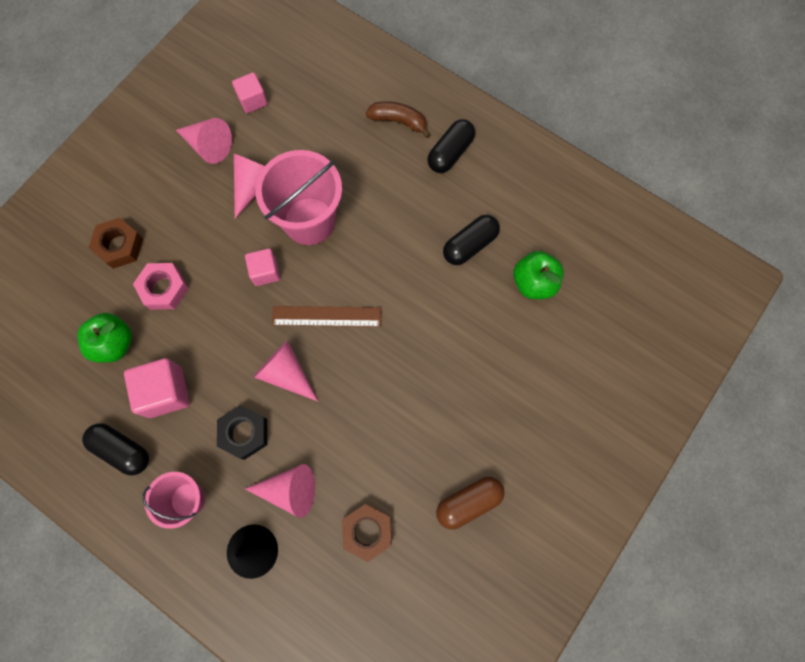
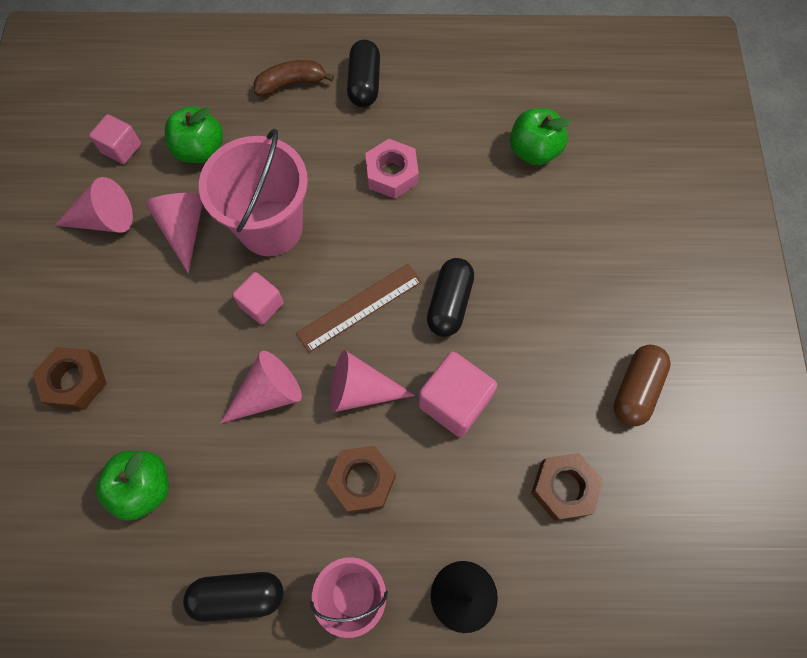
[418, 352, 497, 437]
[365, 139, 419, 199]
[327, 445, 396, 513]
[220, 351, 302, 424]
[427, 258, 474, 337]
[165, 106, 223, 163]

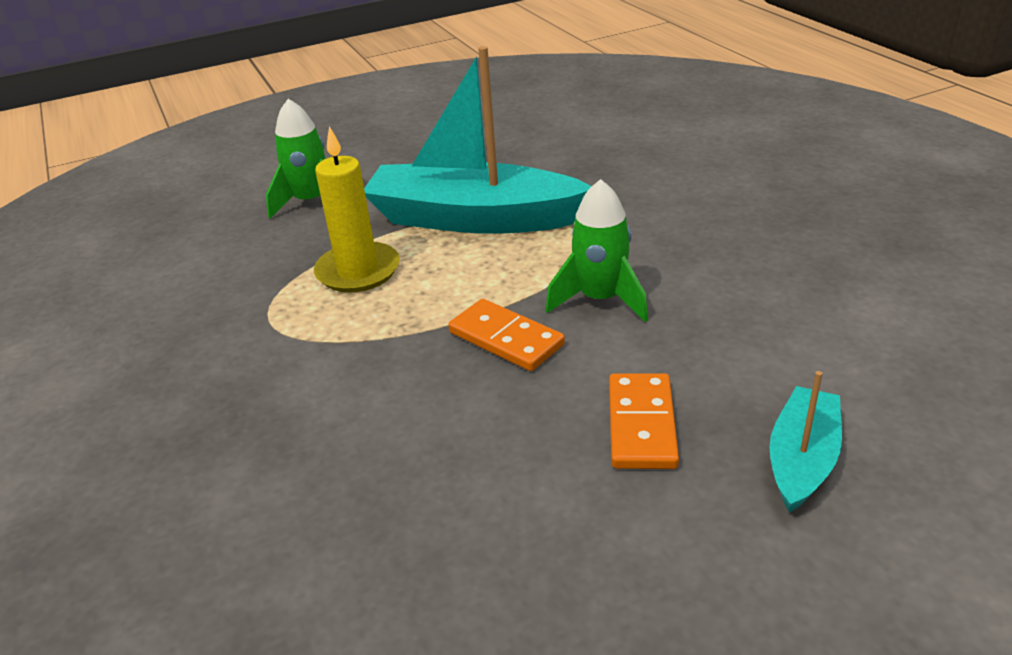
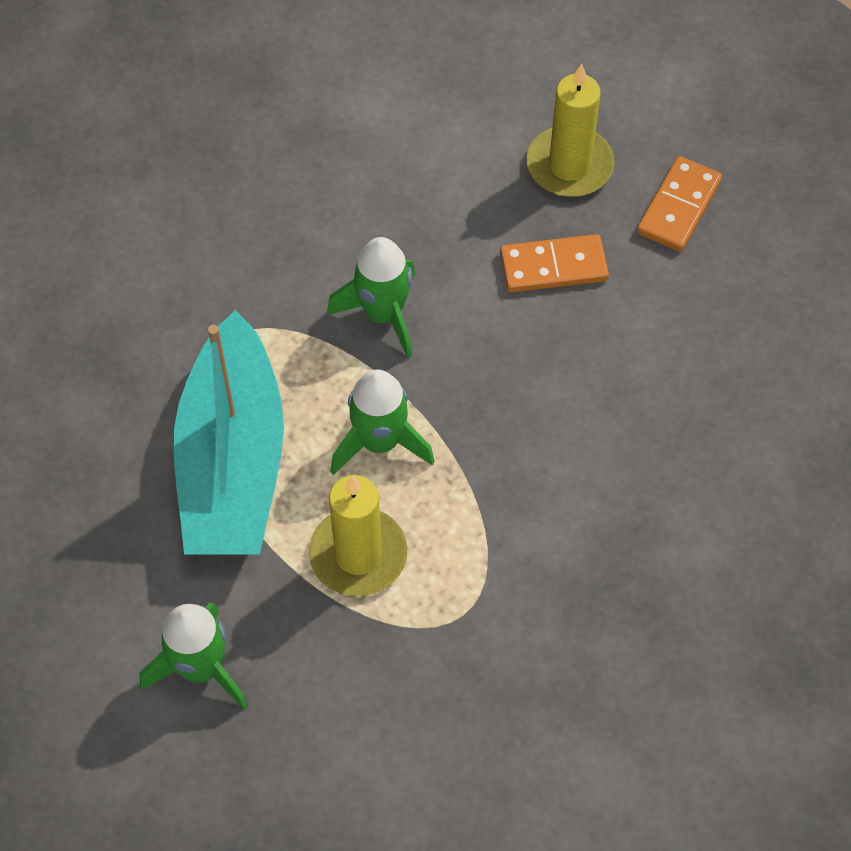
[637, 156, 722, 252]
[526, 64, 615, 197]
[330, 370, 435, 475]

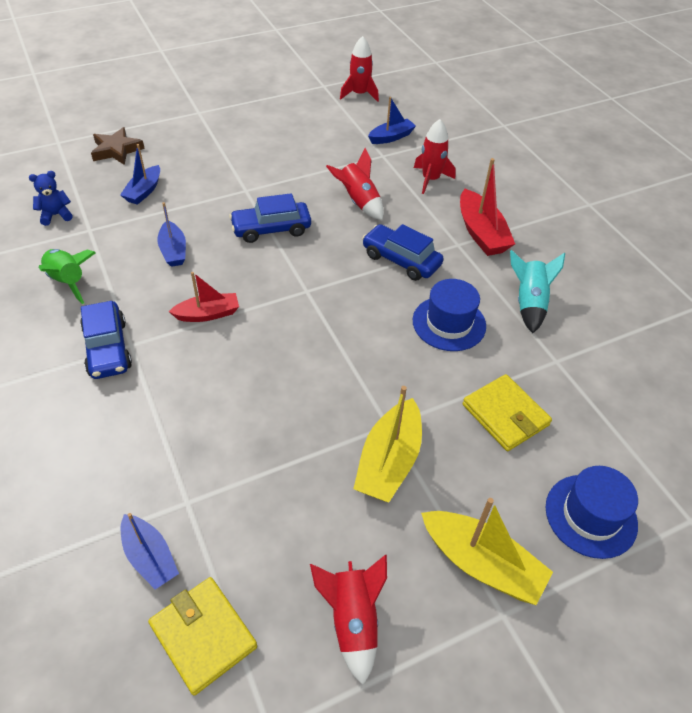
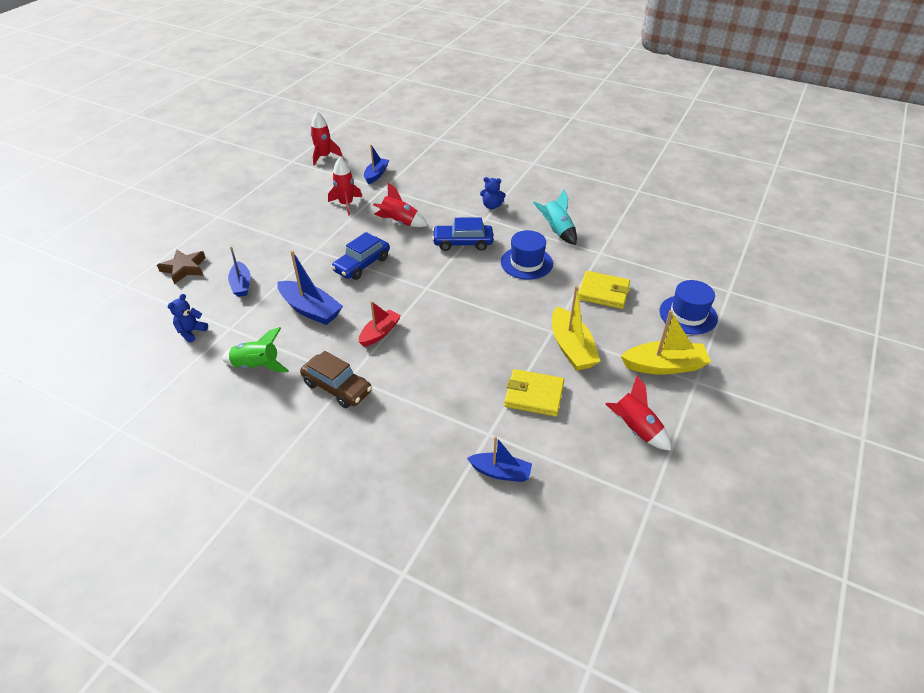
[300, 351, 372, 408]
[504, 369, 564, 417]
[277, 251, 343, 325]
[328, 157, 362, 216]
[480, 177, 506, 209]

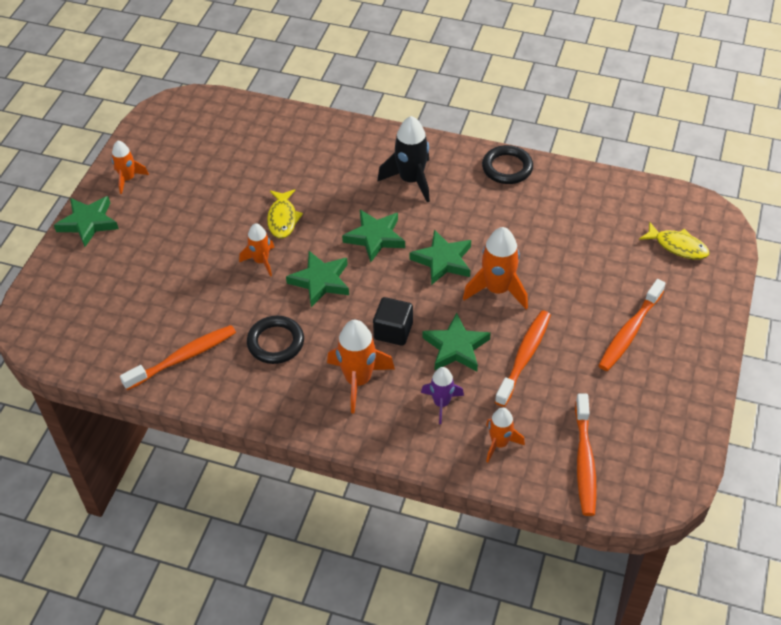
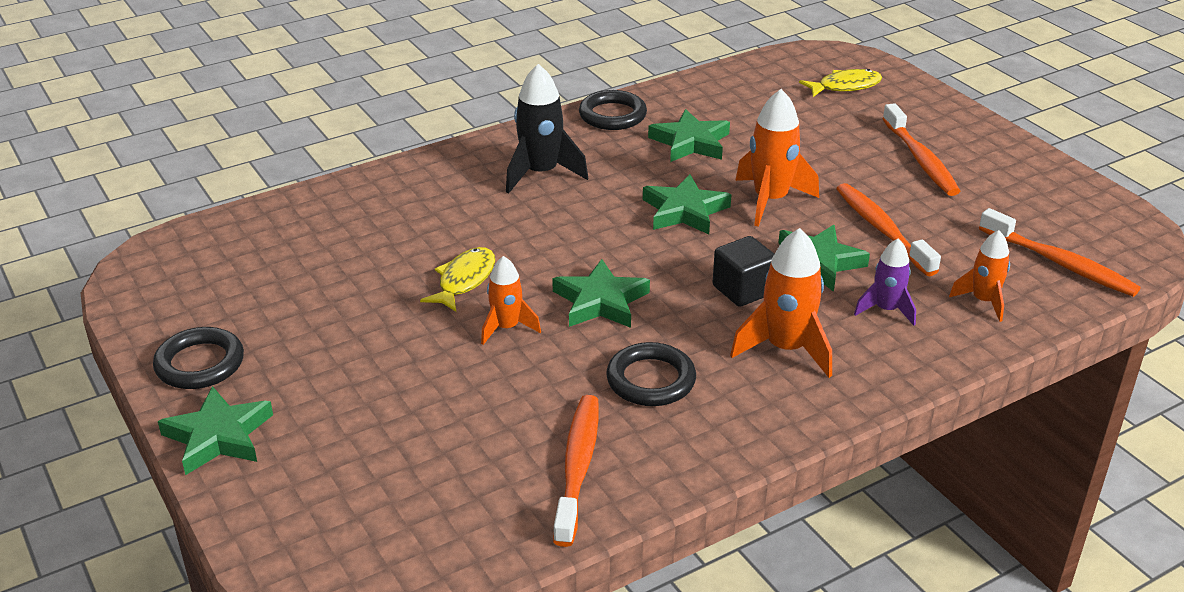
[153, 327, 244, 389]
[420, 247, 495, 312]
[648, 109, 730, 162]

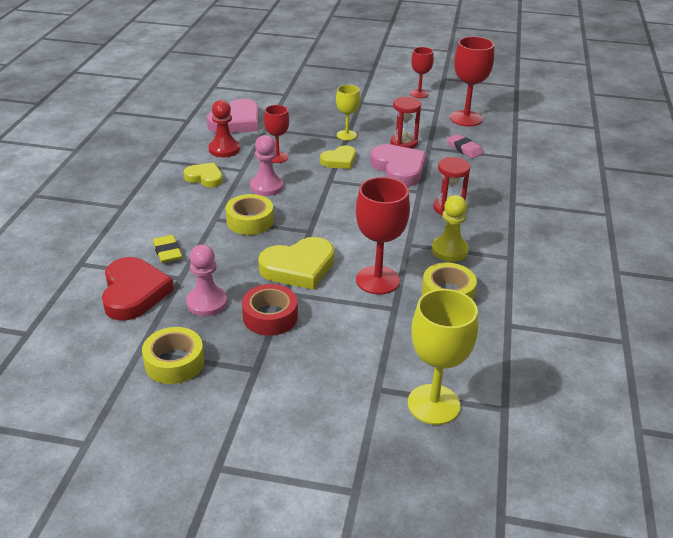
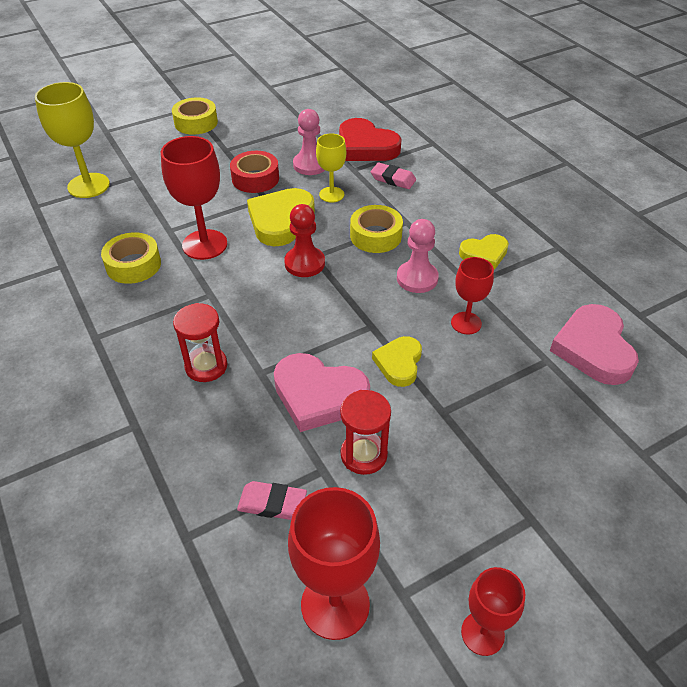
[172, 97, 218, 135]
[371, 162, 416, 189]
[284, 204, 325, 277]
[316, 133, 346, 203]
[431, 195, 469, 262] (first image)

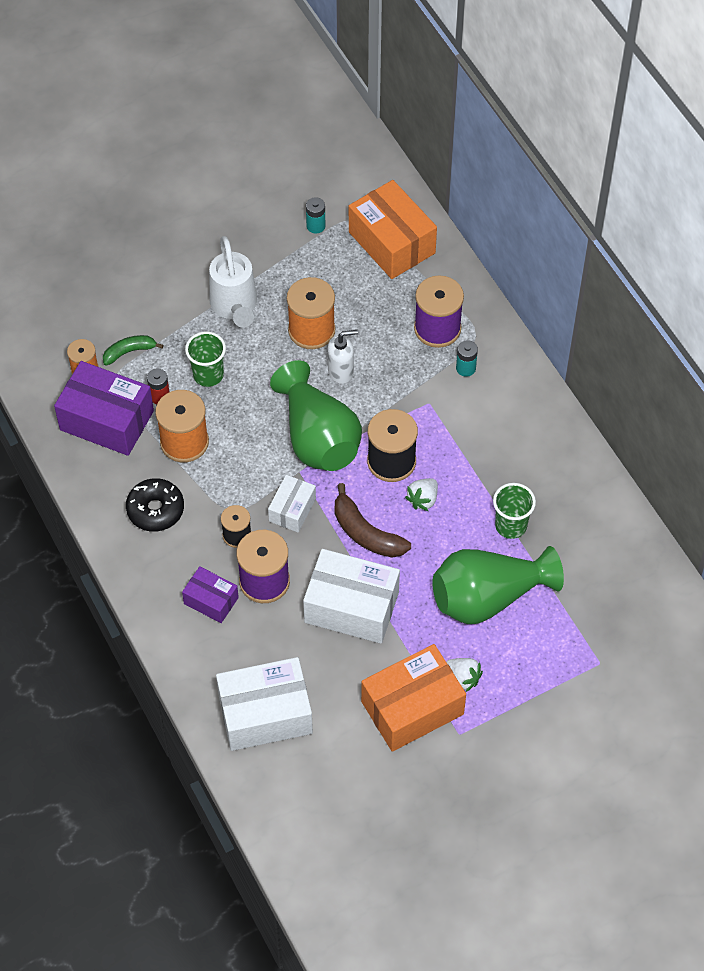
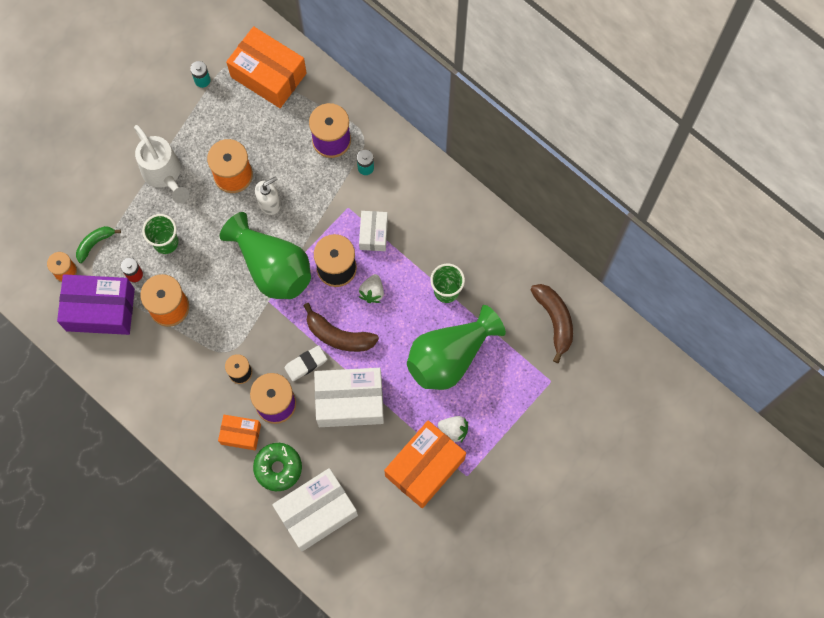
[126, 478, 184, 532] (first image)
[218, 415, 261, 450]
[359, 211, 388, 251]
[253, 443, 302, 491]
[284, 345, 327, 381]
[530, 284, 573, 363]

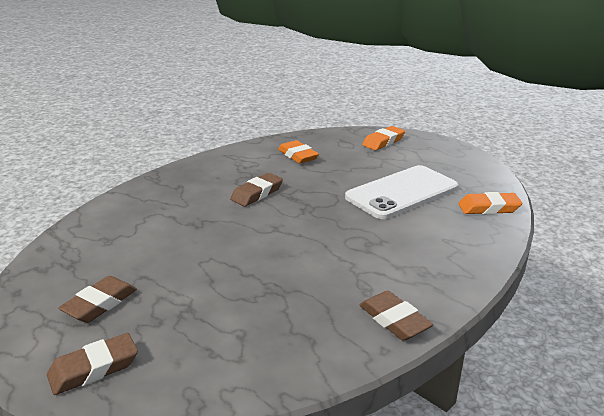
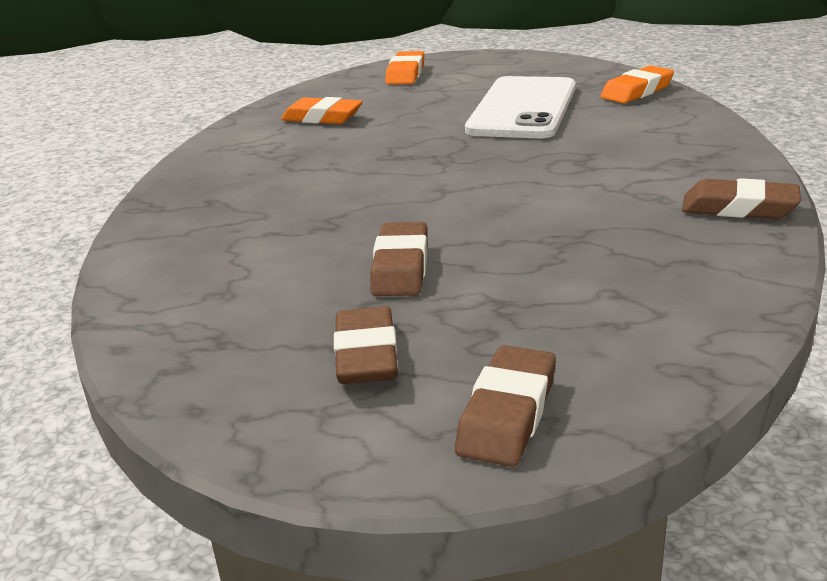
[370, 222, 428, 296]

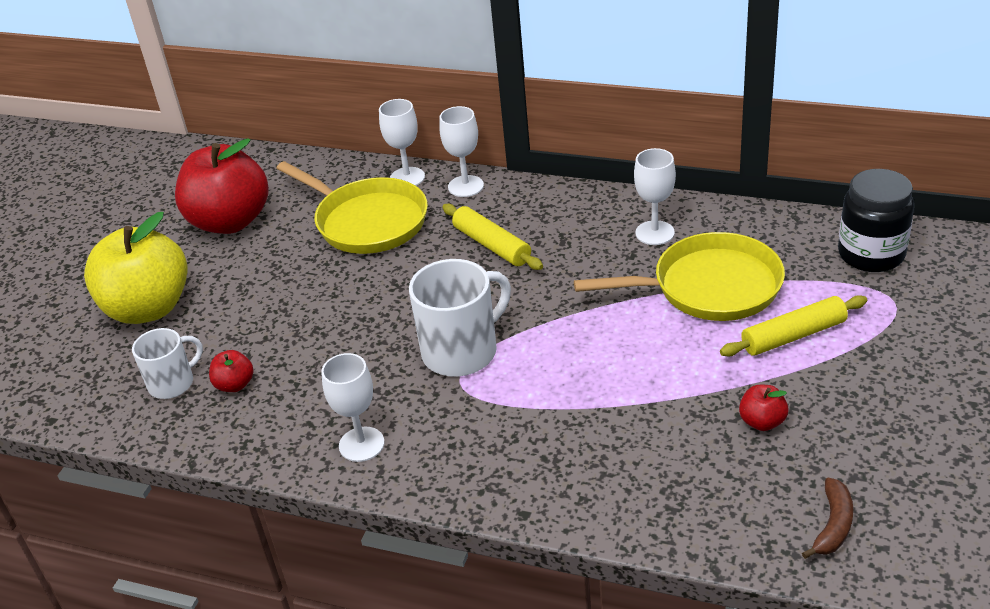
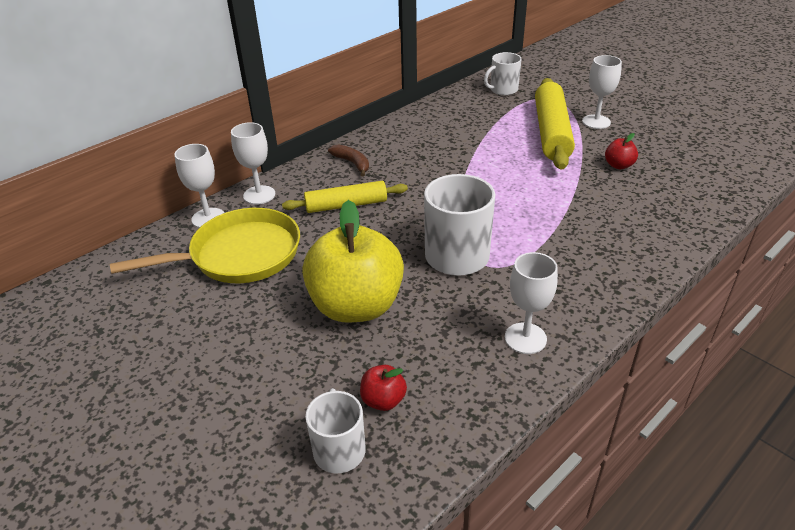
[302, 200, 404, 323]
[175, 138, 269, 234] (first image)
[574, 232, 785, 321] (first image)
[582, 55, 622, 129]
[535, 78, 575, 170]
[328, 145, 369, 177]
[484, 52, 522, 95]

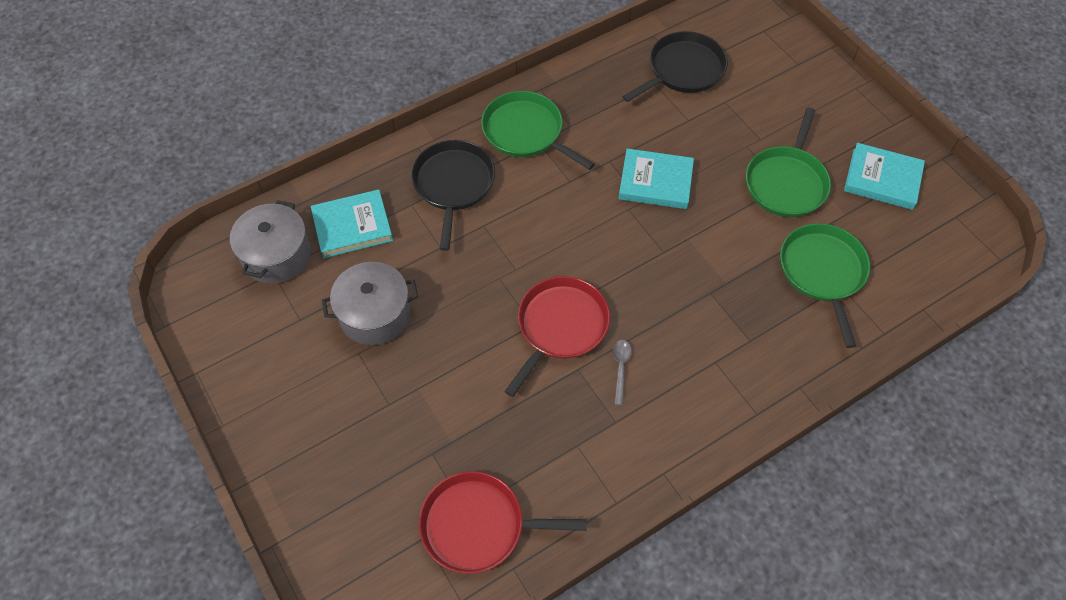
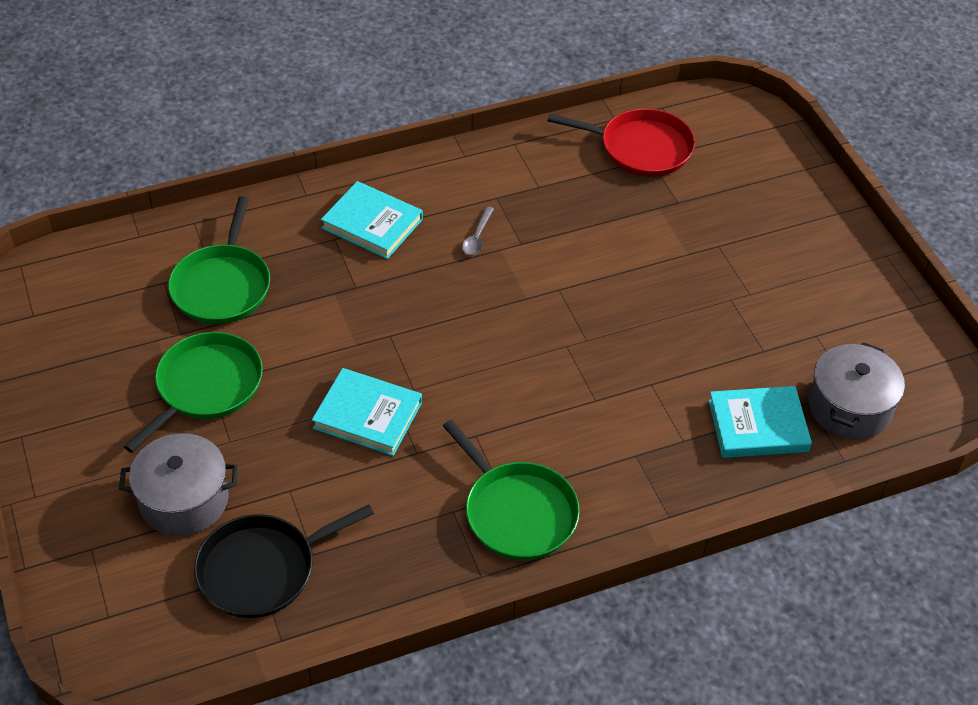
[119, 433, 238, 536]
[411, 140, 495, 251] (first image)
[504, 276, 610, 397] (first image)
[321, 181, 423, 259]

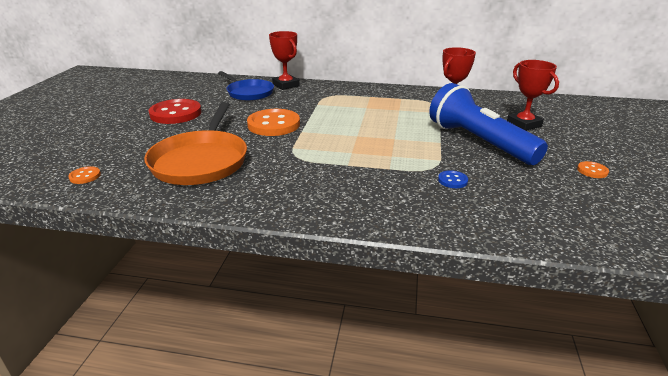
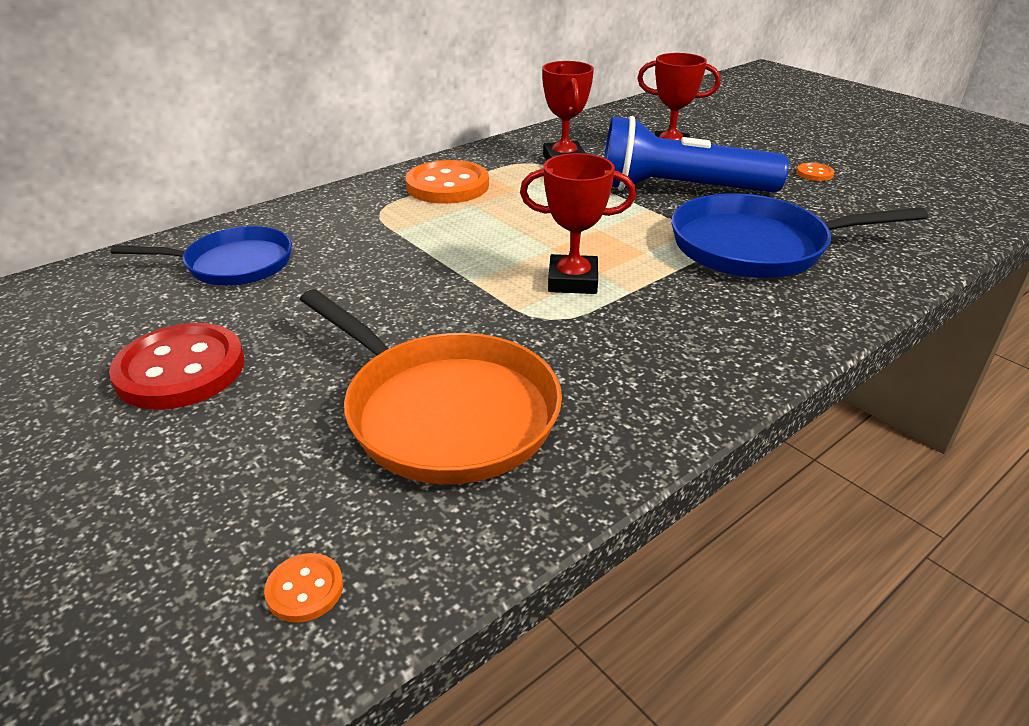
[405, 160, 489, 204]
[520, 153, 636, 294]
[671, 193, 928, 278]

